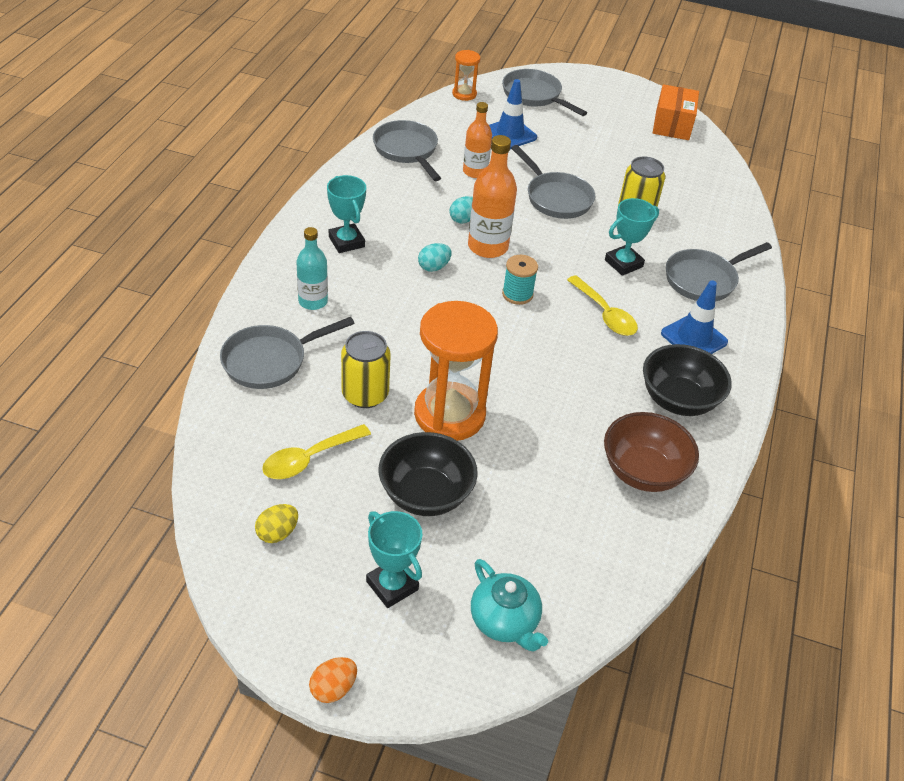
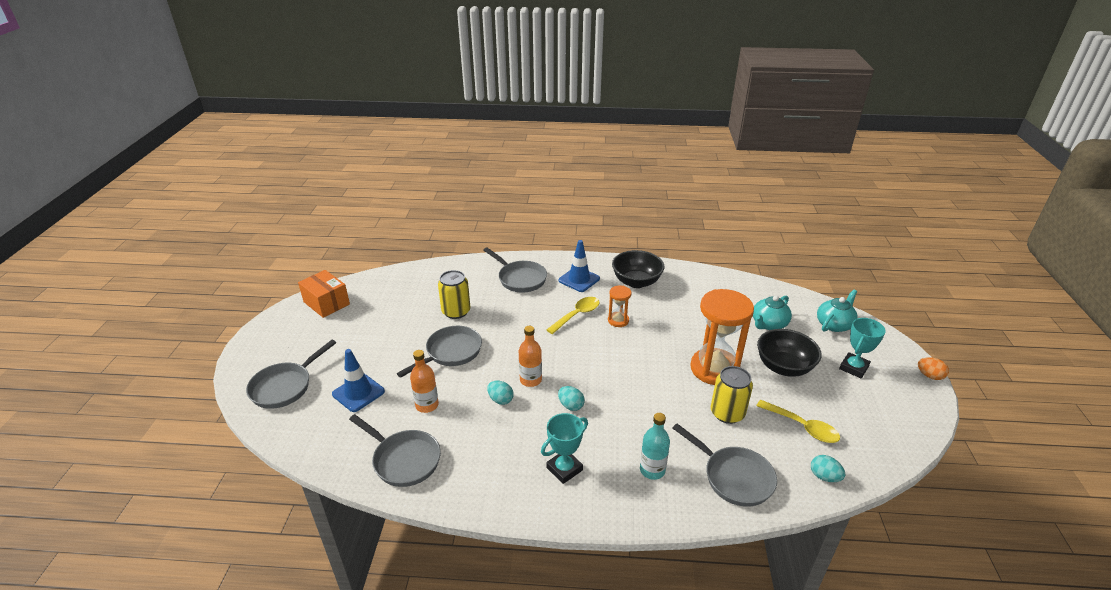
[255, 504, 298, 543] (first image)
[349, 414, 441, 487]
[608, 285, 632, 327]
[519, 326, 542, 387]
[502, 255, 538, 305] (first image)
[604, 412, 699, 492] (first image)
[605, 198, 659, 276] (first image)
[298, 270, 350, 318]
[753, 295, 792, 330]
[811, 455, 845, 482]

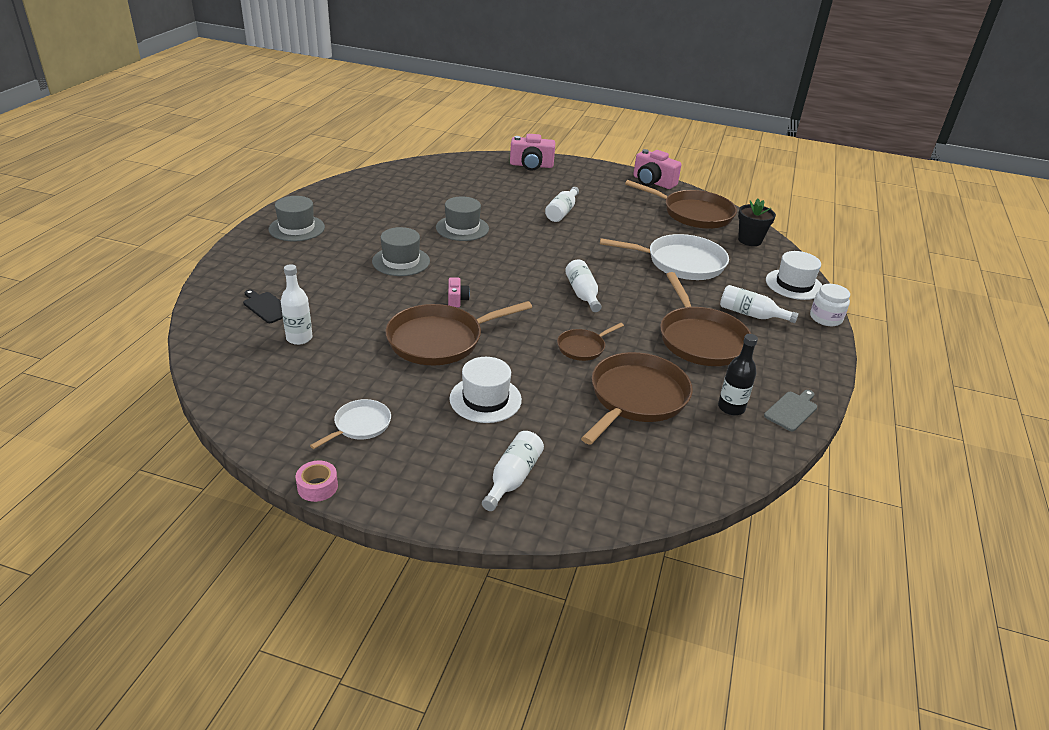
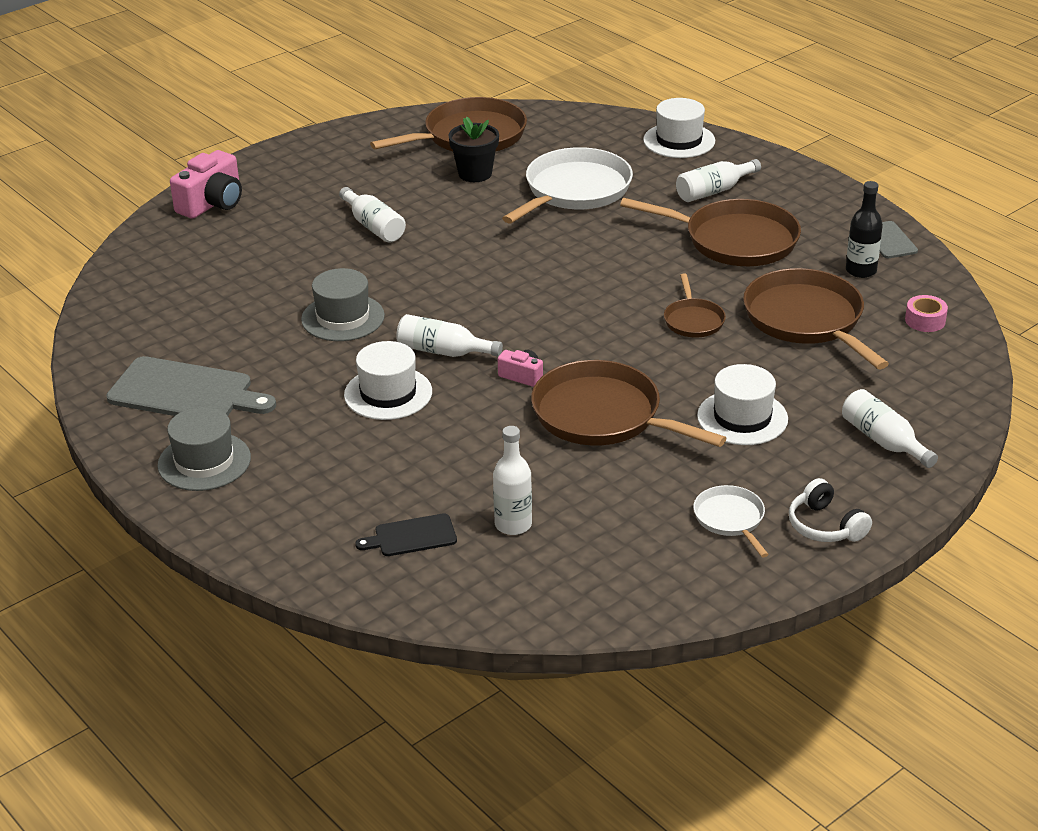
[905, 295, 948, 332]
[344, 341, 432, 420]
[531, 360, 726, 447]
[396, 314, 503, 357]
[633, 149, 681, 189] (first image)
[449, 117, 499, 182]
[810, 284, 850, 326] (first image)
[106, 356, 276, 416]
[789, 478, 872, 542]

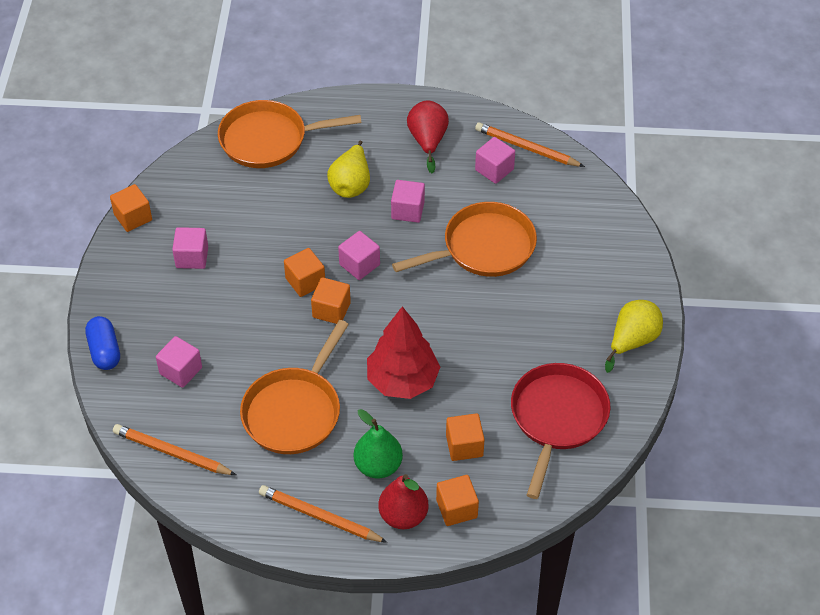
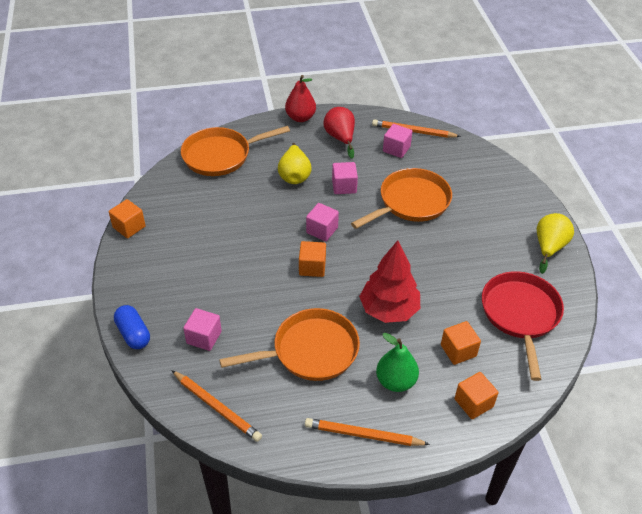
[171, 370, 262, 442]
[172, 227, 208, 269] (first image)
[219, 308, 360, 381]
[284, 248, 325, 297] (first image)
[285, 75, 316, 122]

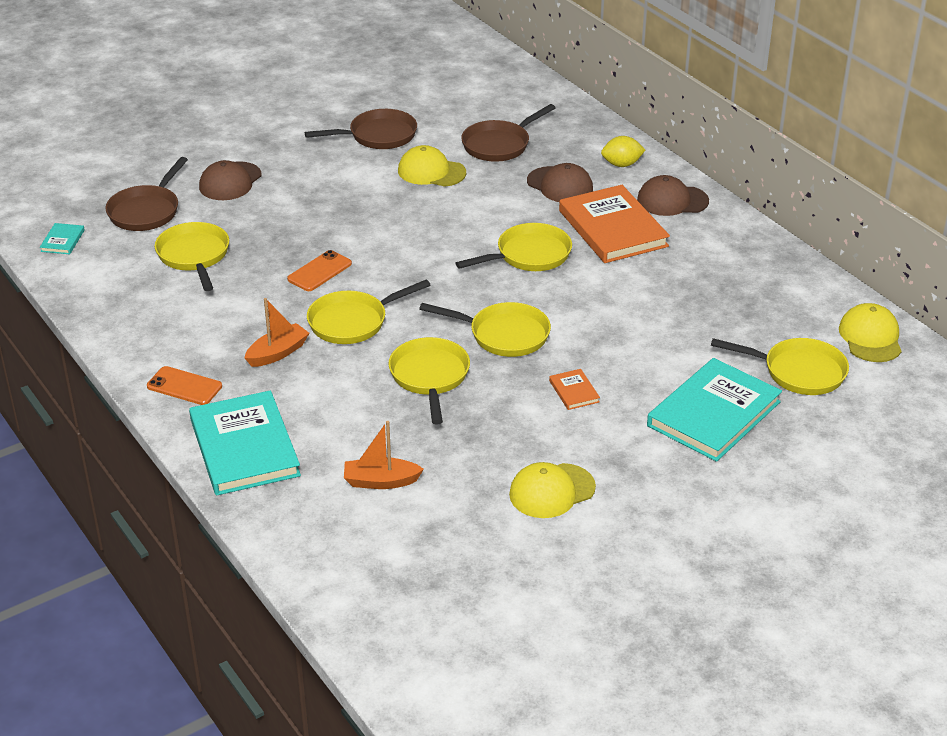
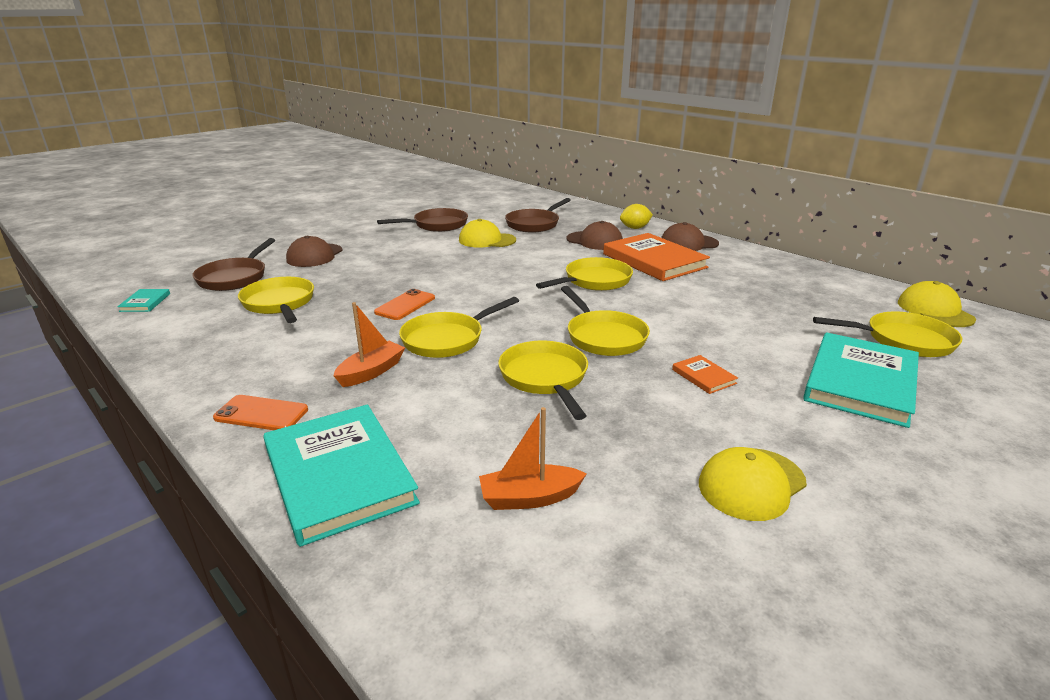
[561, 286, 650, 356]

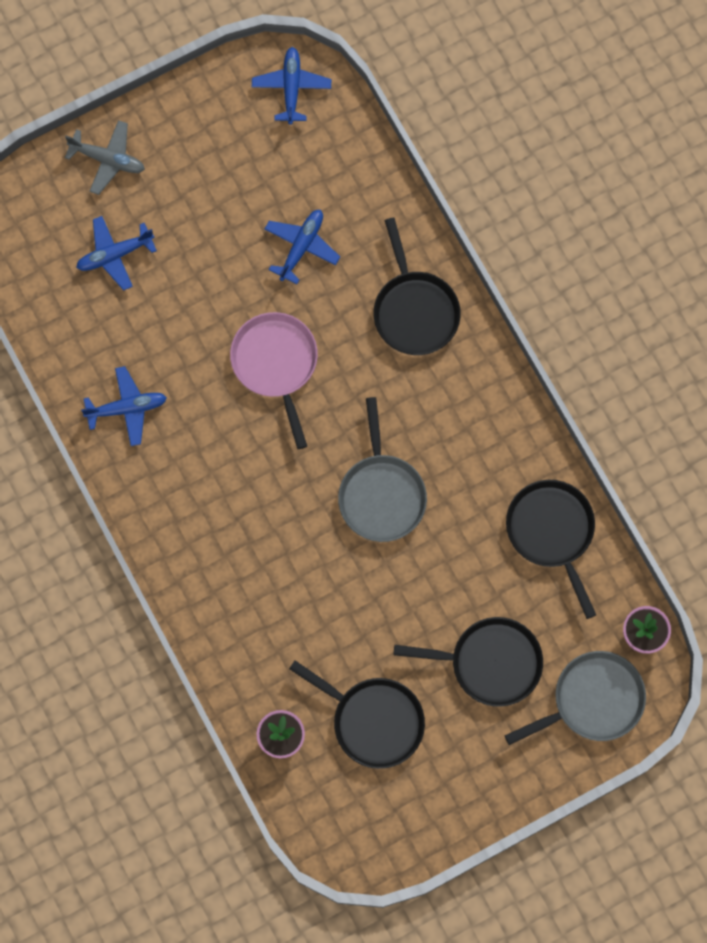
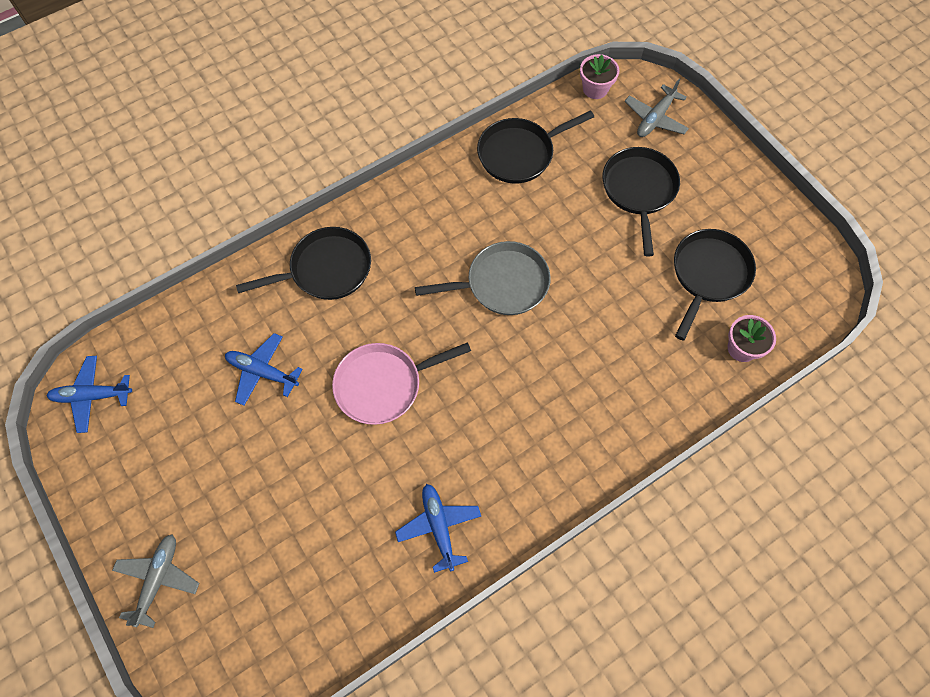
[76, 216, 157, 291] (first image)
[625, 79, 689, 137]

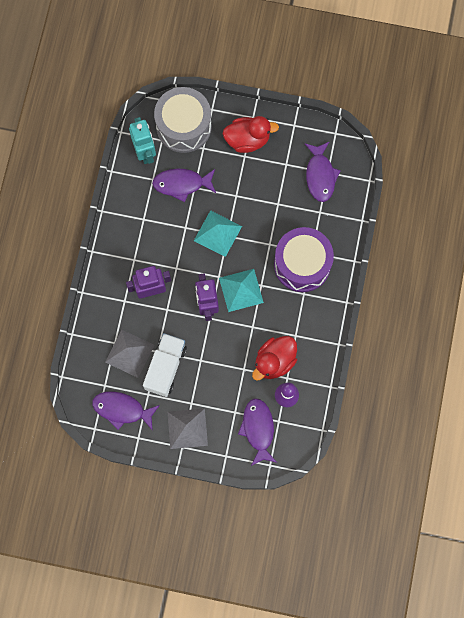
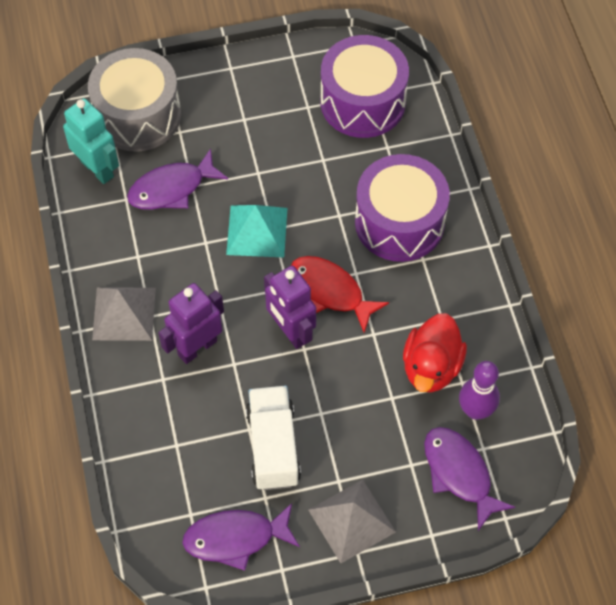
[92, 287, 156, 341]
[291, 256, 389, 333]
[223, 116, 279, 153] (first image)
[320, 35, 409, 138]

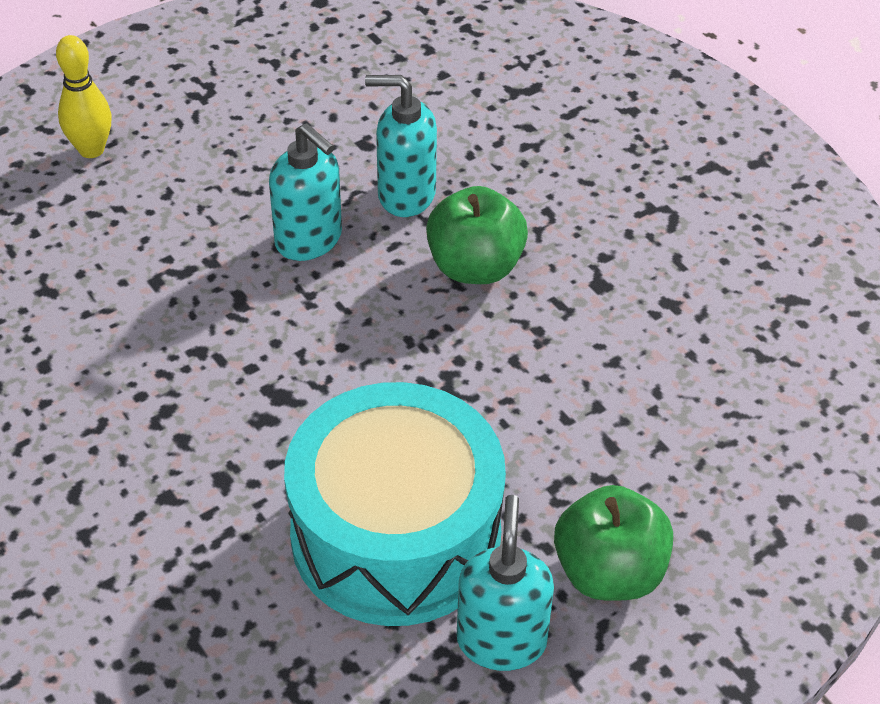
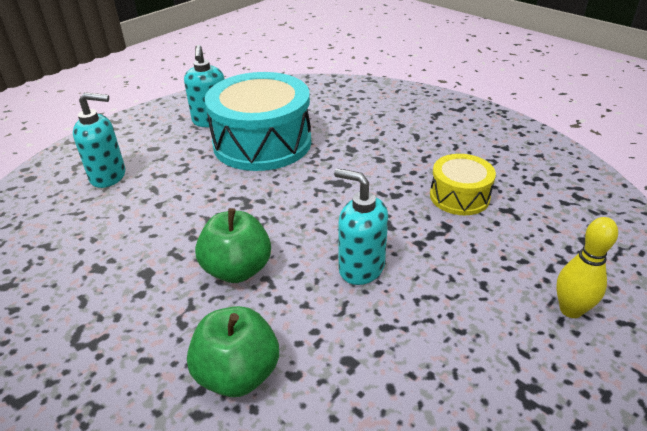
[73, 92, 125, 188]
[187, 306, 279, 397]
[430, 154, 496, 215]

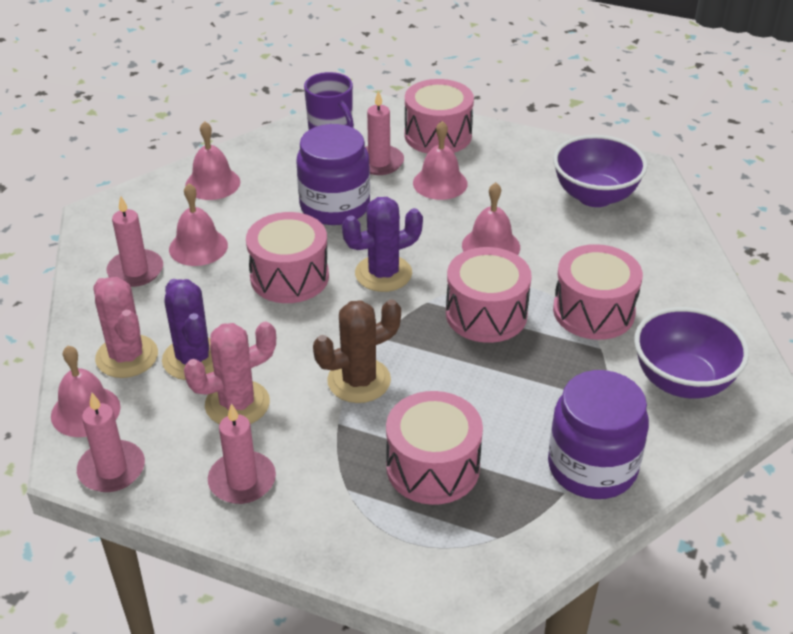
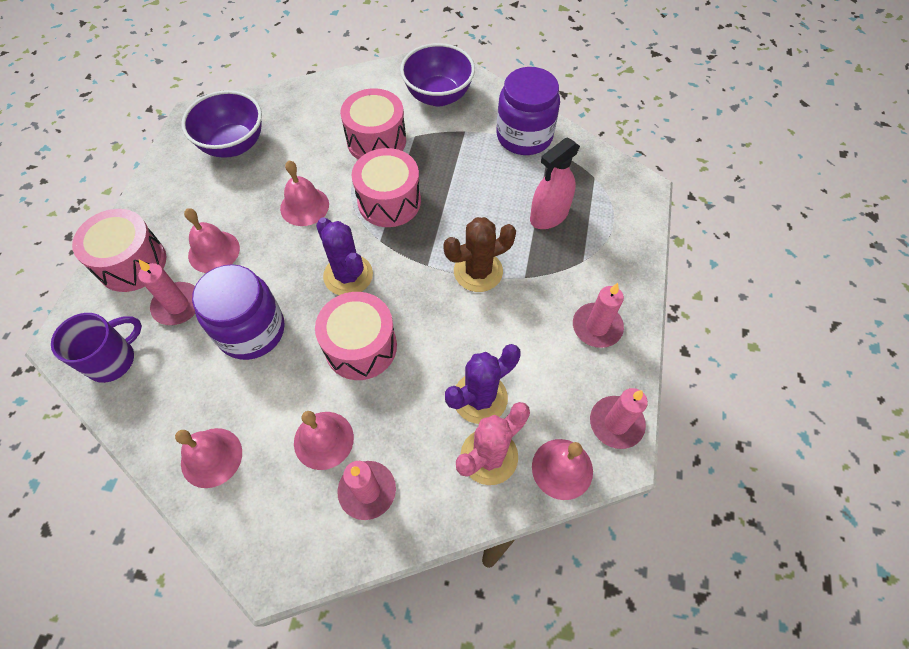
[184, 321, 276, 424] (first image)
[443, 217, 516, 292]
[530, 138, 580, 229]

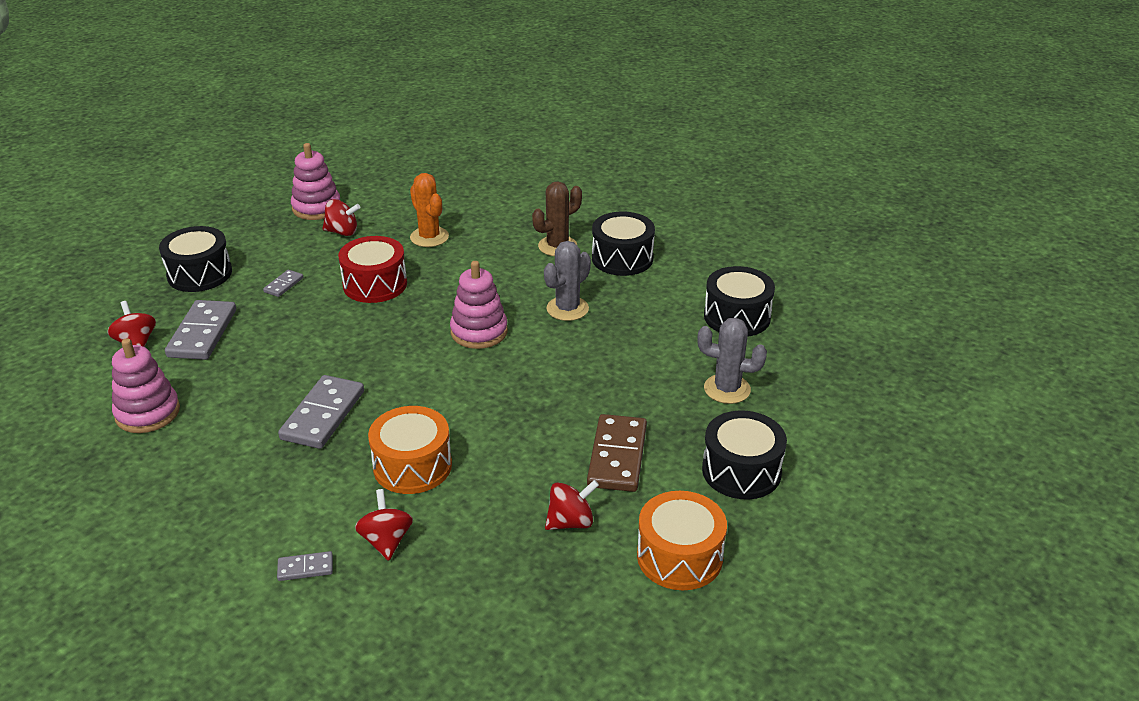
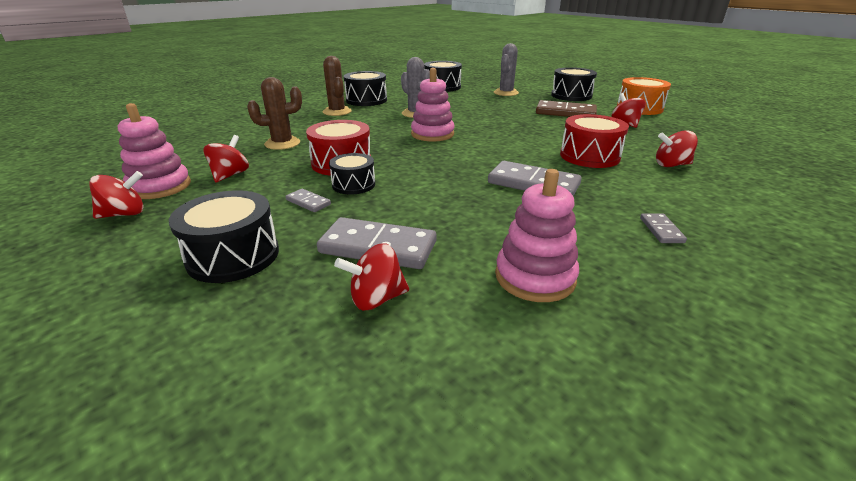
[640, 213, 687, 243]
[560, 114, 629, 168]
[247, 77, 302, 150]
[89, 171, 144, 219]
[329, 153, 375, 195]

